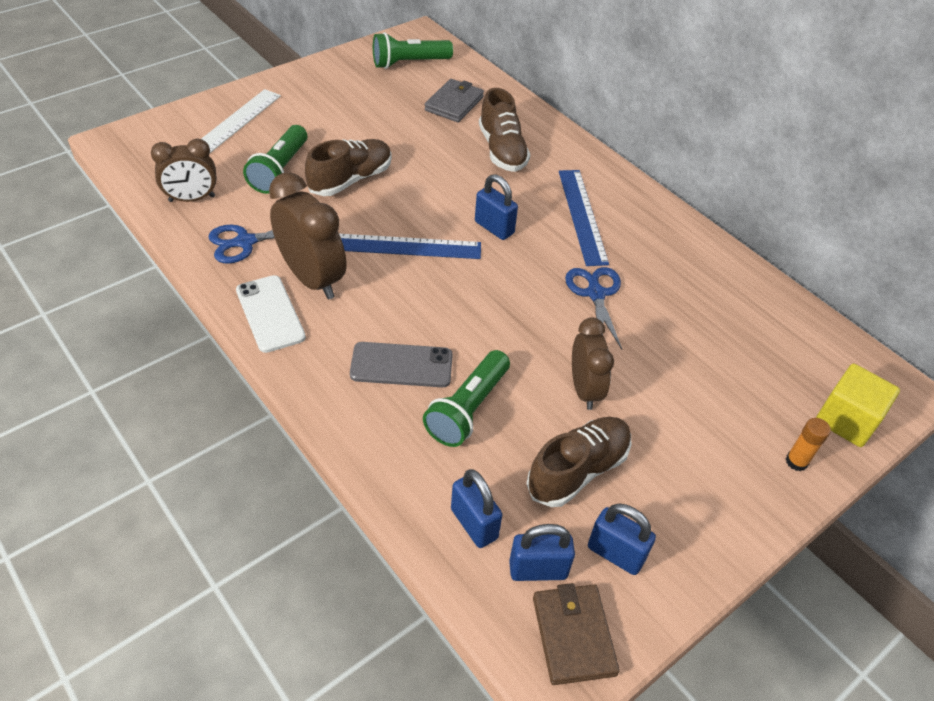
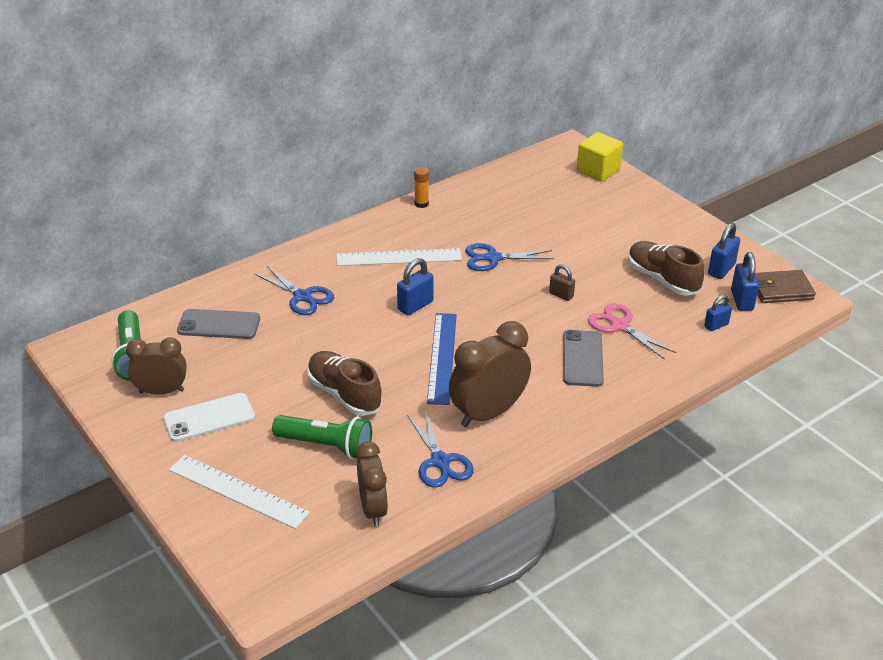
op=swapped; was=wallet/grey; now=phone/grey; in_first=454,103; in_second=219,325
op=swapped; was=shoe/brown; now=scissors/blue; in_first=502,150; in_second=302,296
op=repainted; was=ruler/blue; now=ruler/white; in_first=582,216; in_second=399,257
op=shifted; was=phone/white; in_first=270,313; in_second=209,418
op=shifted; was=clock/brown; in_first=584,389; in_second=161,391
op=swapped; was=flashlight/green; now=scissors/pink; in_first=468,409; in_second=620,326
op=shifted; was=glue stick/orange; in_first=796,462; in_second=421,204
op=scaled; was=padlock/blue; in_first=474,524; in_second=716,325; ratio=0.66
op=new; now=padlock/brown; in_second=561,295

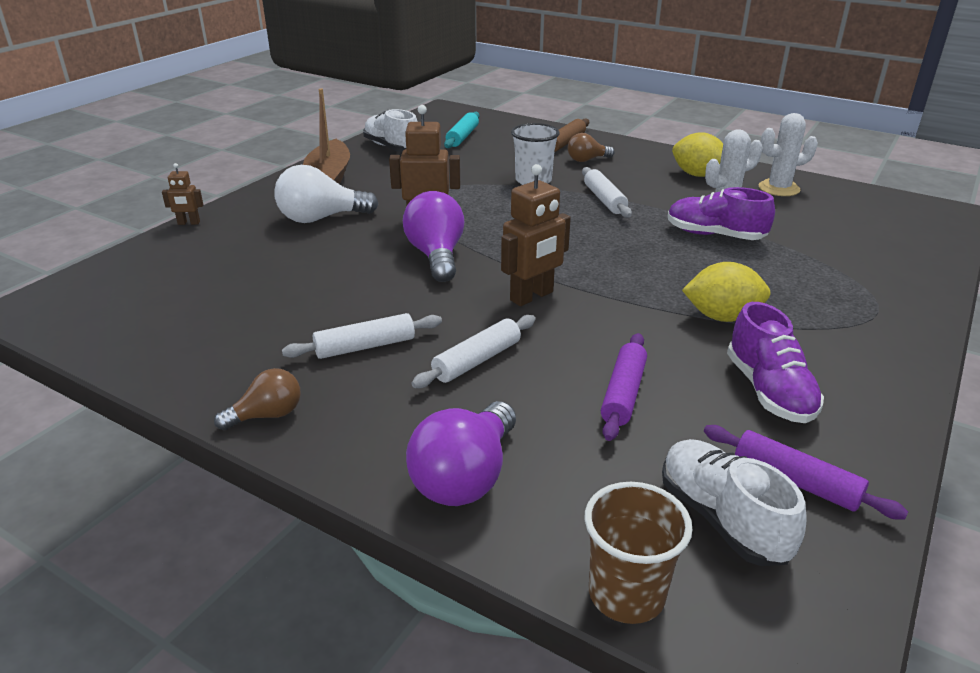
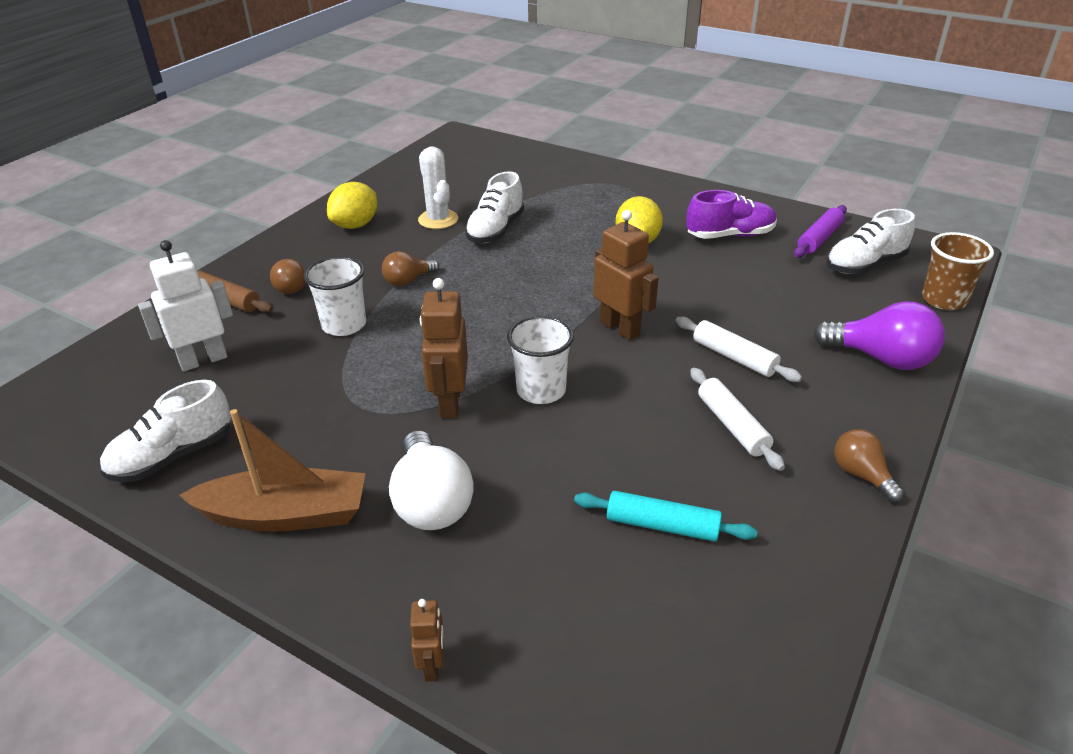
op=shifted; was=rolling pin/turquoise; in_first=462,137; in_second=662,526
op=gone; was=cactus/white; in_first=779,188
op=swapped; was=rolling pin/white; now=light bulb/brown; in_first=604,200; in_second=408,280
op=repainted; was=shoe/purple; now=shoe/white; in_first=714,235; in_second=495,230
op=swapped; was=light bulb/purple; now=cup/white; in_first=436,256; in_second=541,390
op=gone; was=rolling pin/purple; in_first=623,394
op=new; now=robot/white; in_second=203,360

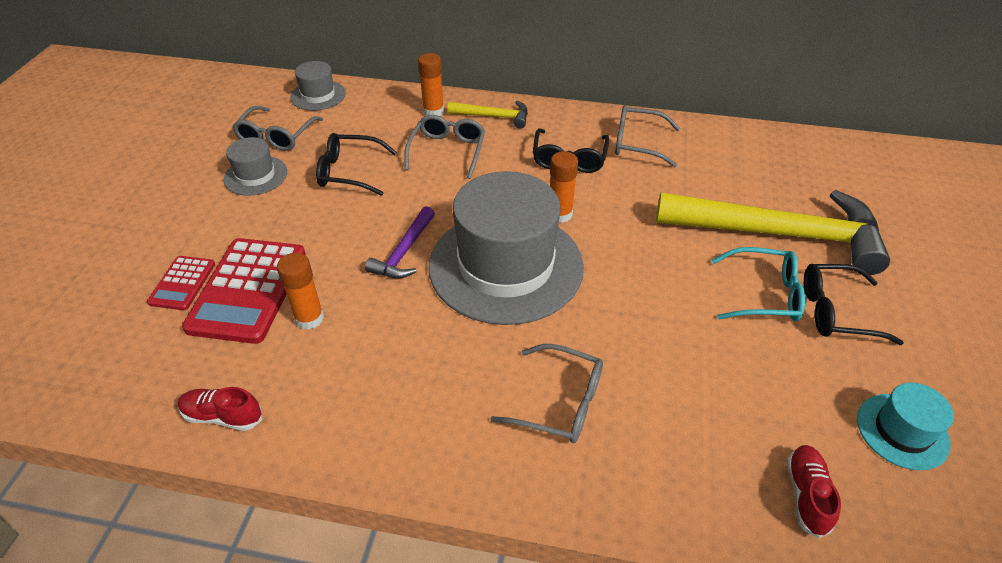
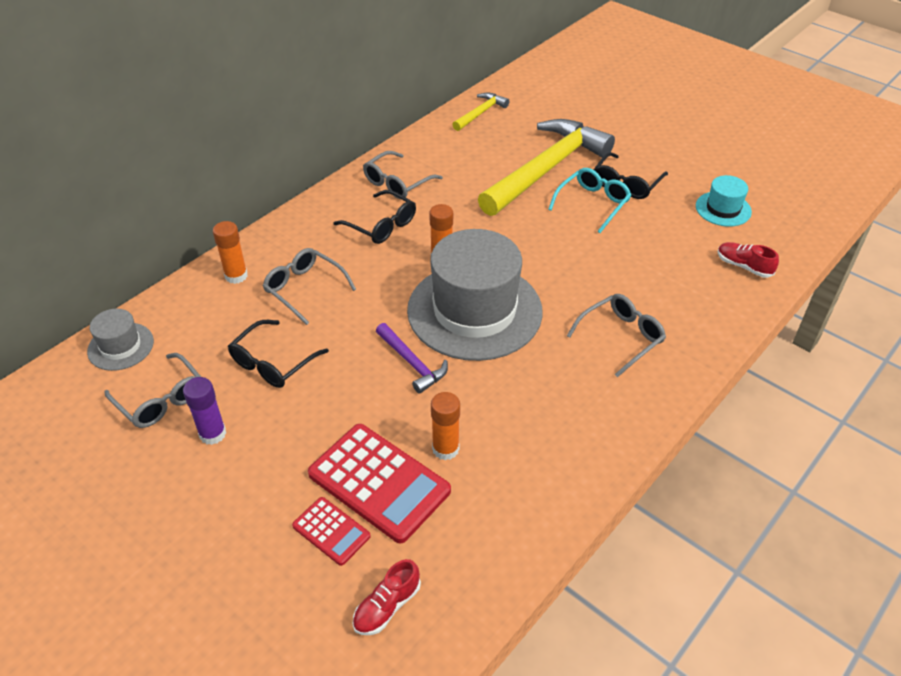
op=shifted; was=hammer/yellow; in_first=494,116; in_second=480,113
op=swapped; was=hat/grey; now=glue stick/purple; in_first=255,175; in_second=212,434
op=shifted; was=shoe/red; in_first=223,416; in_second=387,606

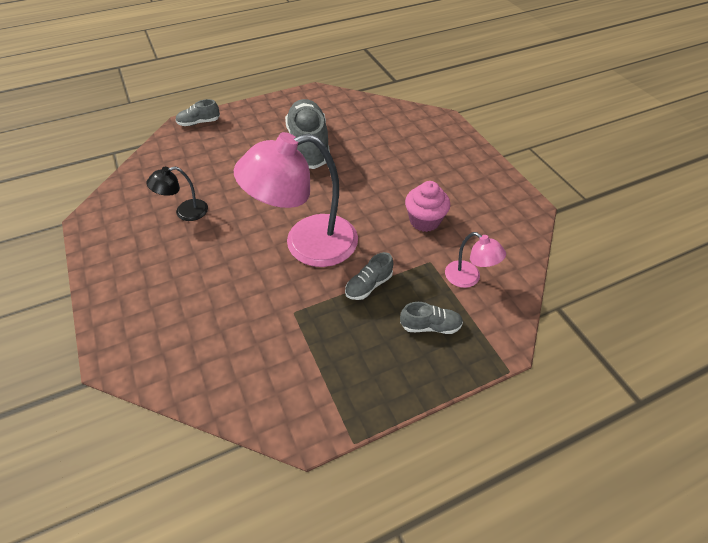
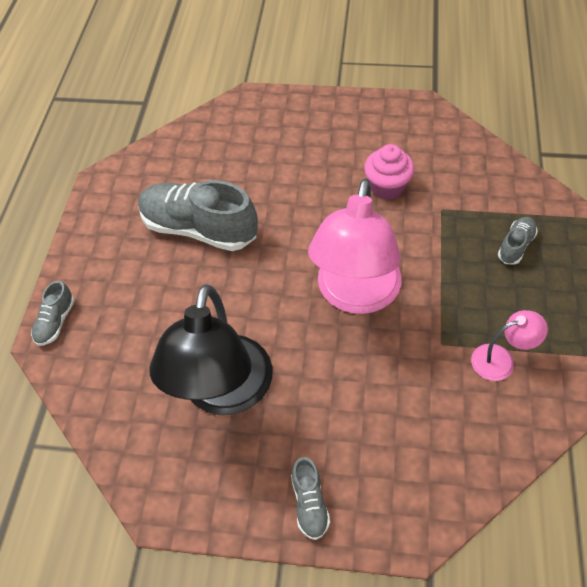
op=scaled; was=lamp/black; in_first=185,212; in_second=223,393; ratio=2.16
op=shifted; was=lamp/pink; in_first=468,278; in_second=501,360
op=shifted; was=shoe/grey; in_first=368,285; in_second=309,503

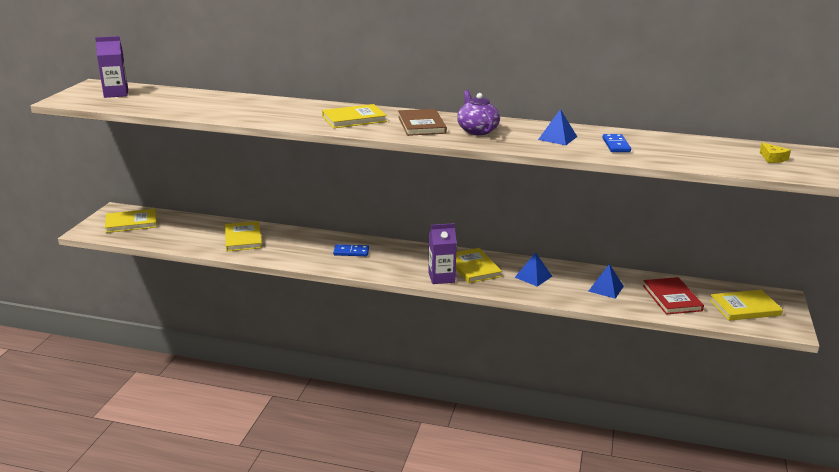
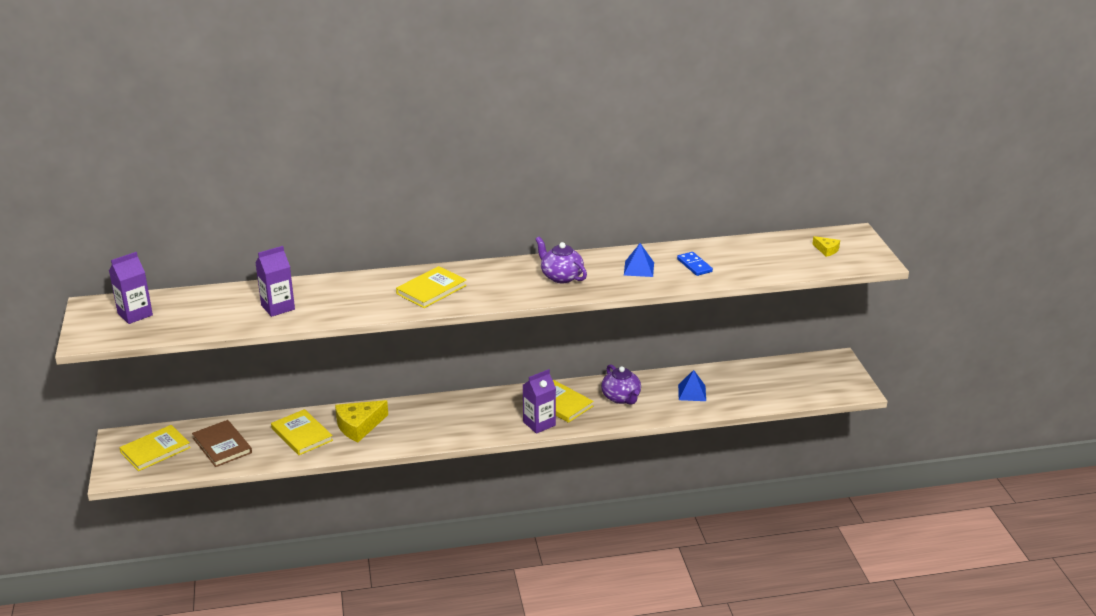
op=shifted; was=book/brown; in_first=421,125; in_second=222,445
op=gone; was=domino/blue; in_first=351,252
op=swapped; was=pyramid/blue; now=teapot/purple; in_first=533,276; in_second=621,398
op=gone; was=book/red; in_first=672,298
op=gone; was=book/yellow; in_first=744,308
op=new; now=carton/purple; in_second=278,307
op=new; now=cheese/yellow; in_second=358,426

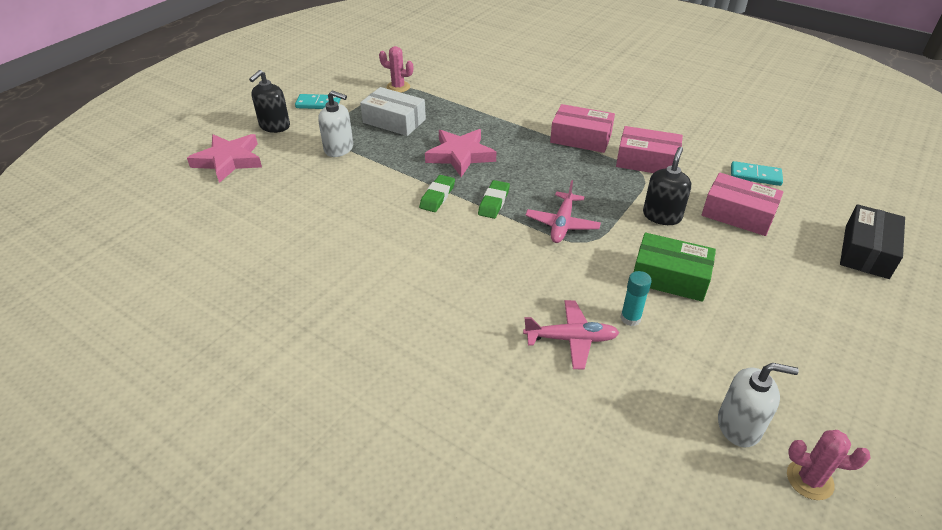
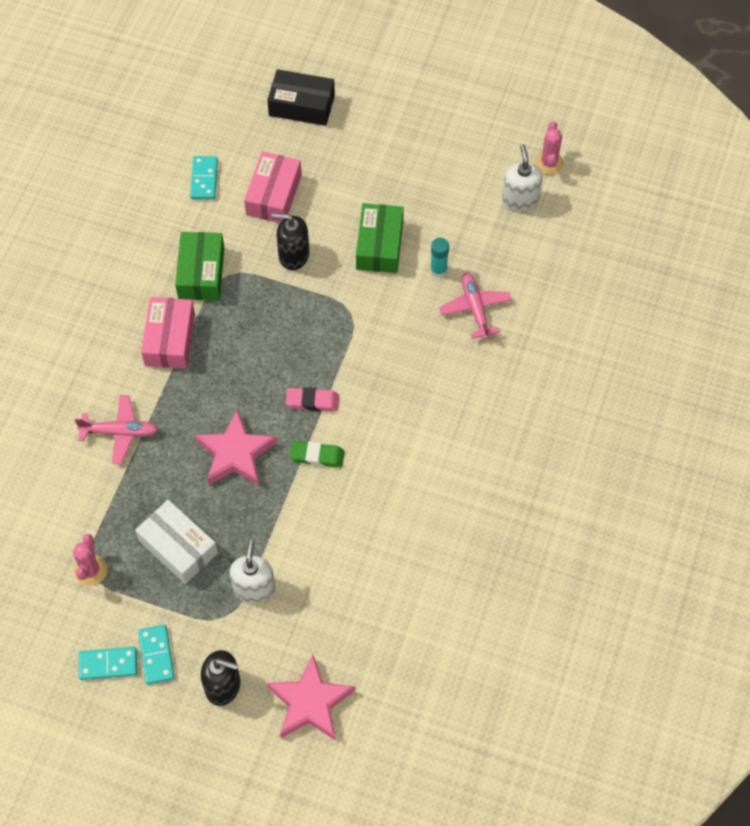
op=rotated; was=box/white; in_first=394,121; in_second=178,547; clockwise=-60
op=repainted; was=box/pink; now=box/green; in_first=647,161; in_second=201,273
op=repainted; was=eraser/green; now=eraser/pink; in_first=493,202; in_second=312,401
op=shifted; was=plane/pink; in_first=562,224; in_second=120,432
op=new; now=domino/turquoise; in_second=108,664

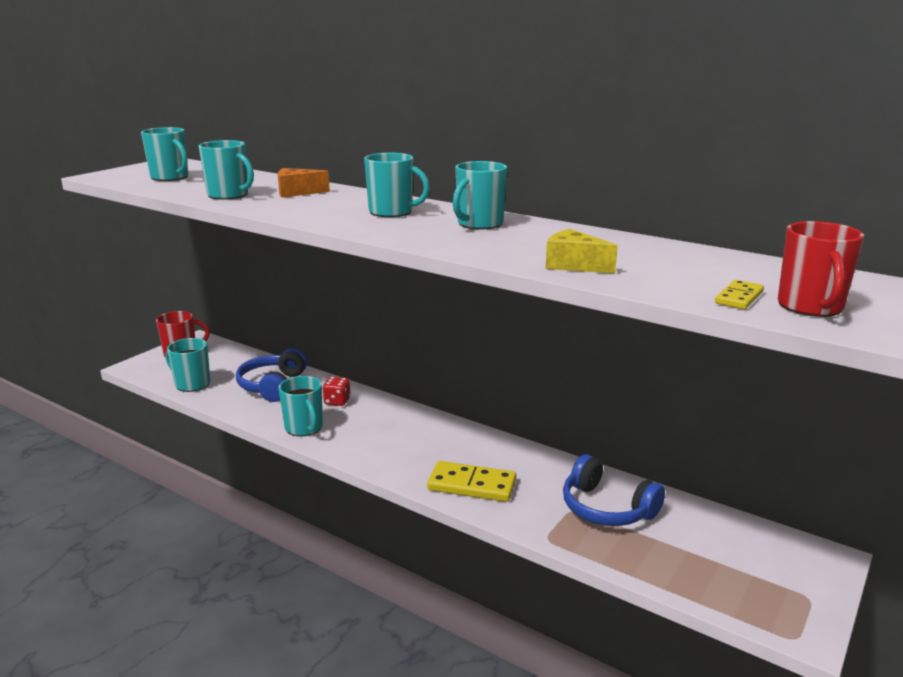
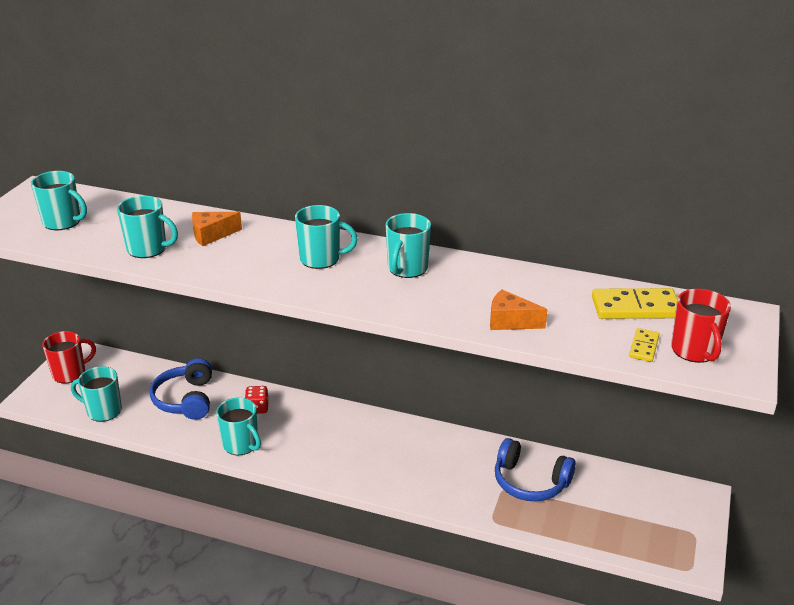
op=repainted; was=cheese/yellow; now=cheese/orange; in_first=574,265; in_second=510,321
op=shifted; was=domino/yellow; in_first=472,485; in_second=635,308

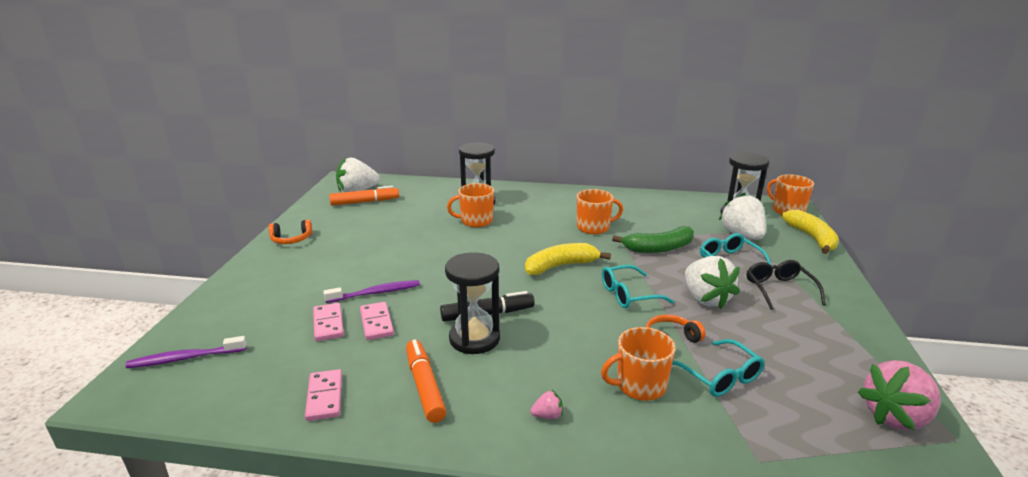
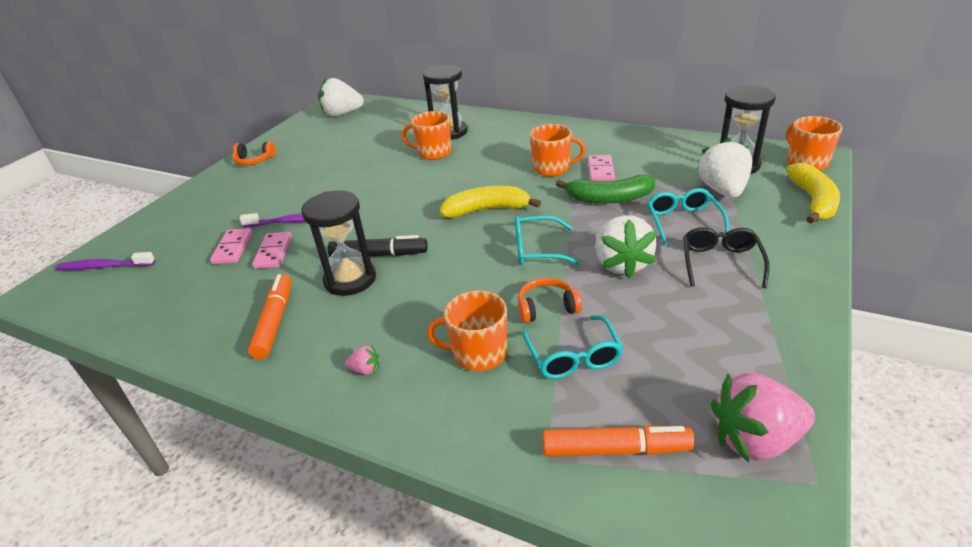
op=shifted; was=marker/orange; in_first=365,202; in_second=615,449
op=shifted; was=domino/pink; in_first=325,397; in_second=601,171

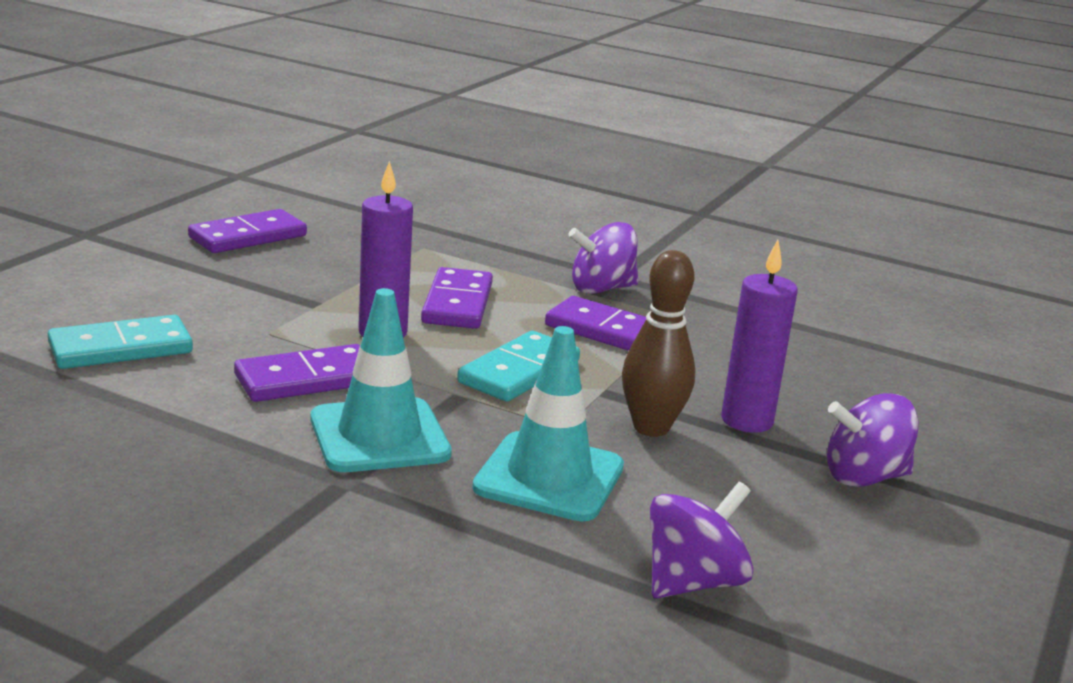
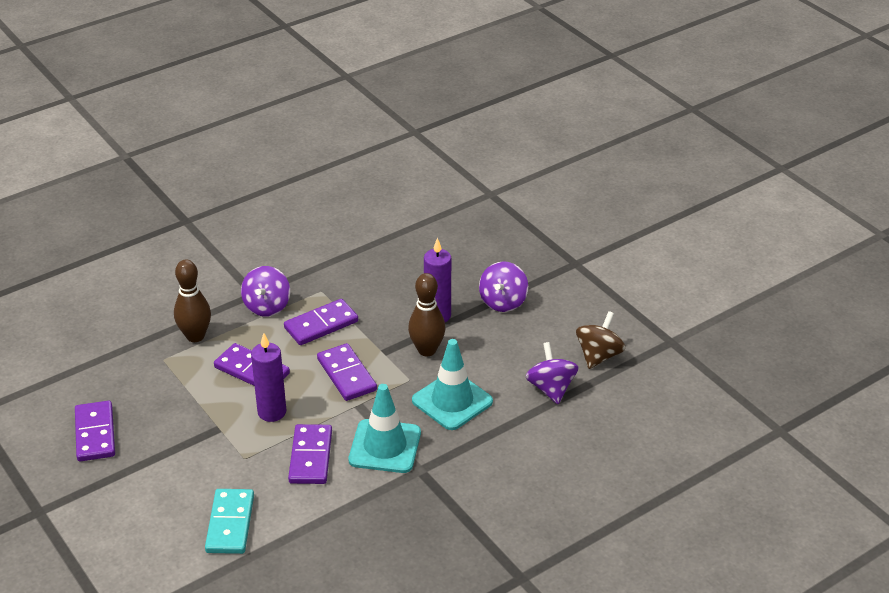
op=repainted; was=domino/turquoise; now=domino/purple; in_first=519,372; in_second=347,375
op=new; now=bowling pin/brown; in_second=195,336
op=new; now=spinning top/brown; in_second=598,356

